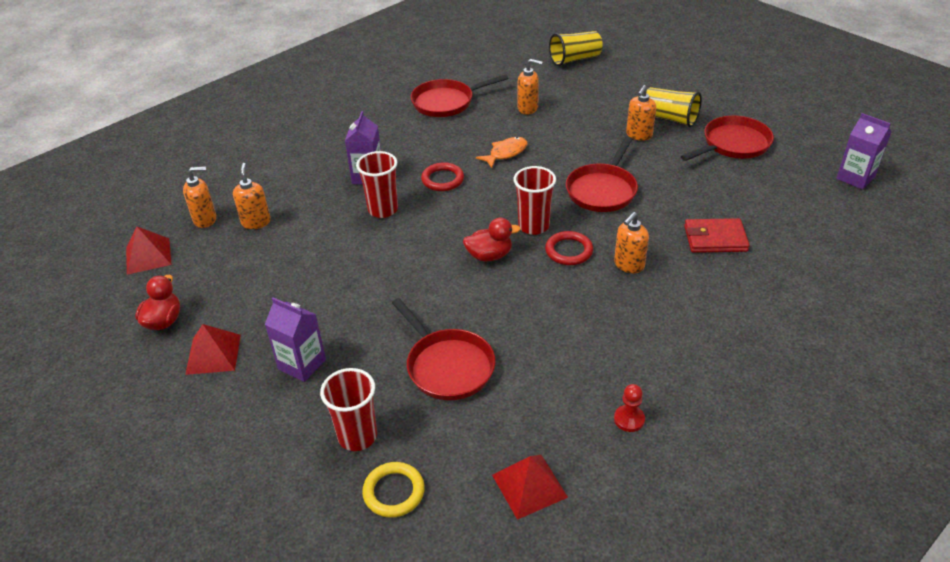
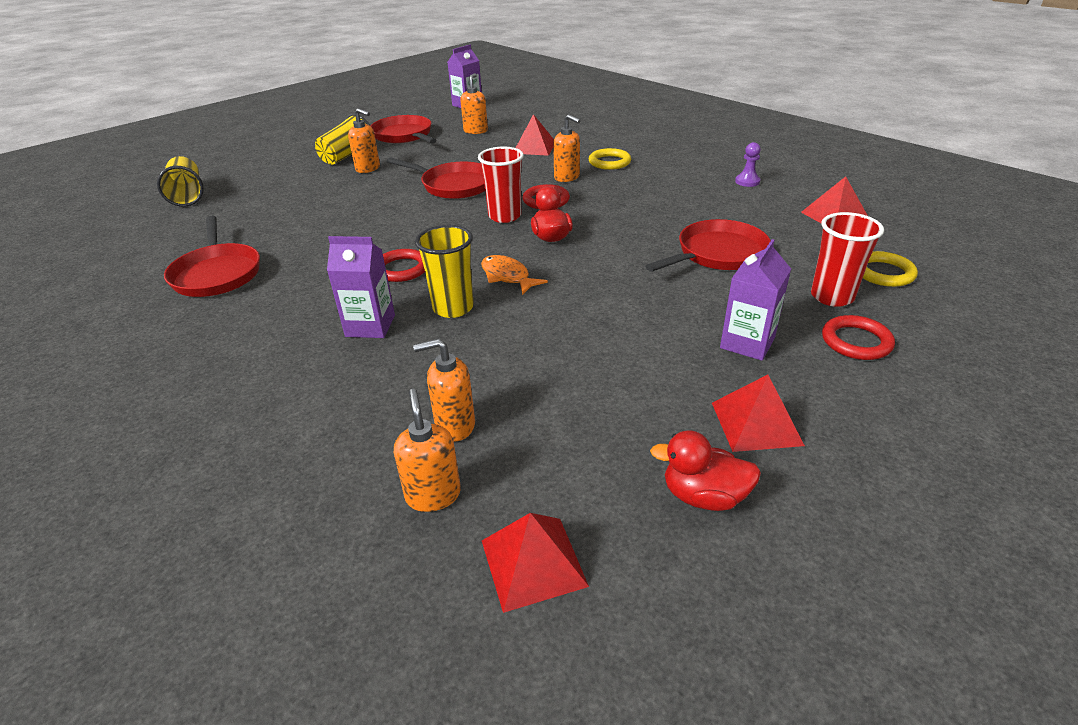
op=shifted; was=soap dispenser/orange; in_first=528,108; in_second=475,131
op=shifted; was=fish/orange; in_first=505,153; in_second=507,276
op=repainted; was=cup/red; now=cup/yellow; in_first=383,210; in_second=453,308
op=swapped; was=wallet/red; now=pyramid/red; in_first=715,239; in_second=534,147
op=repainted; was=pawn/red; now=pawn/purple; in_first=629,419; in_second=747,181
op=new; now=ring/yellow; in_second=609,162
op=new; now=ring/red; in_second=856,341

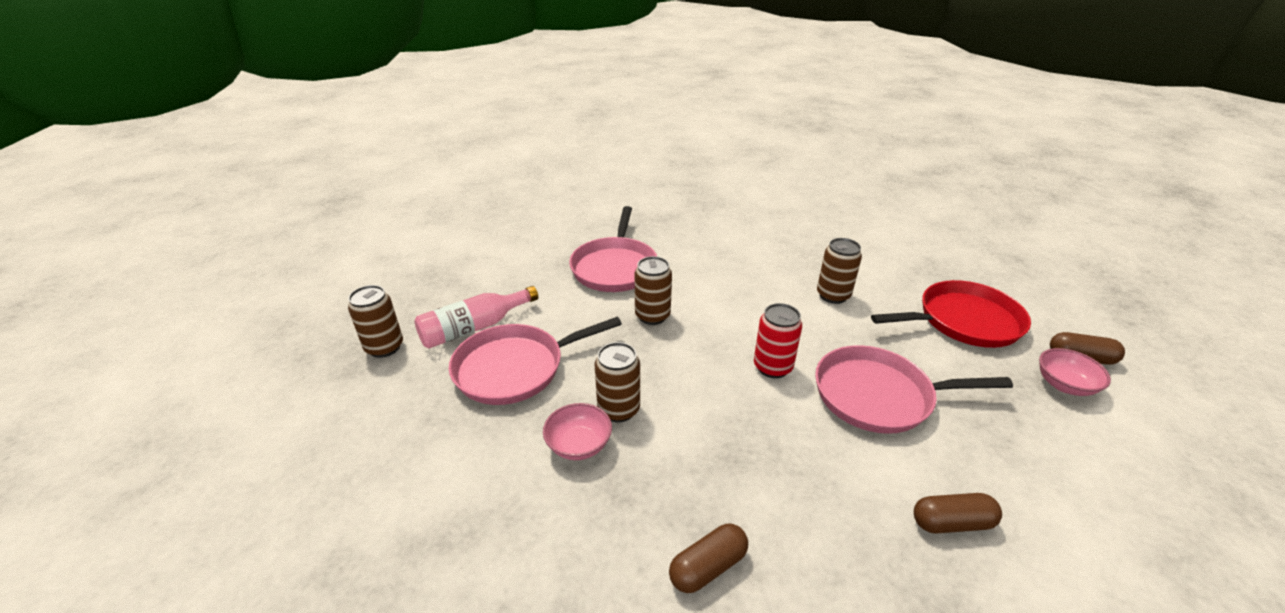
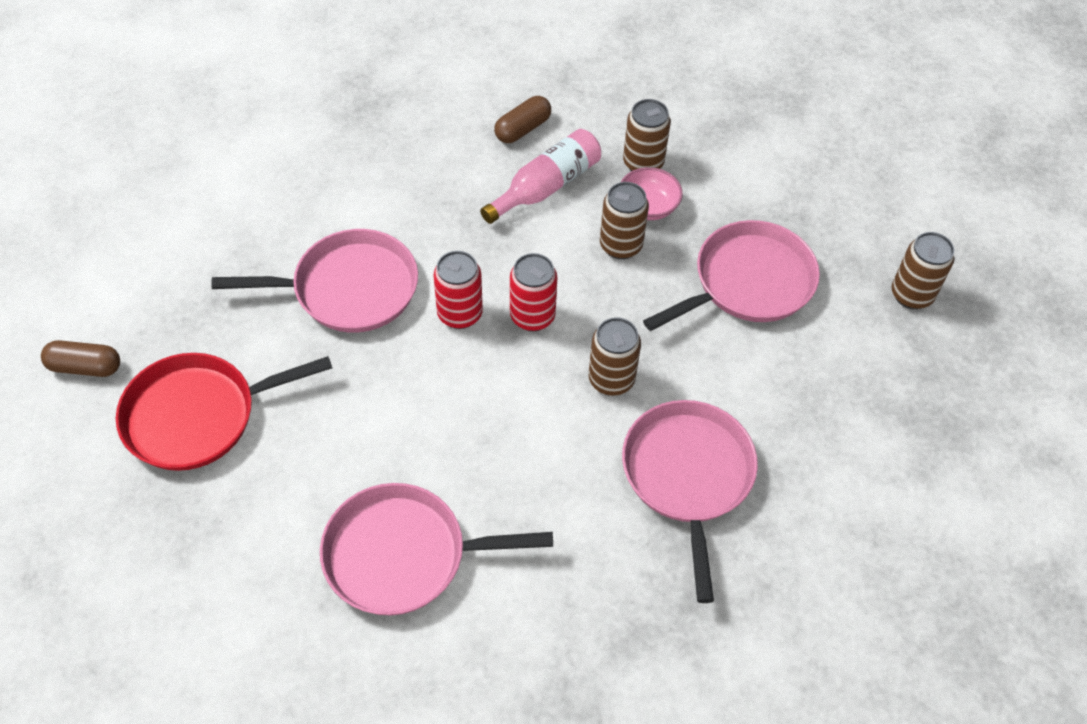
op=shifted; was=can/brown; in_first=833,295; in_second=643,163
op=shifted; was=bottle/pink; in_first=474,328; in_second=546,186
op=gone; was=bowl/pink; in_first=1064,385
op=gone; was=capsule/brown; in_first=951,523
op=new; now=can/red; in_second=532,316
op=new; now=pan/pink; in_second=403,555

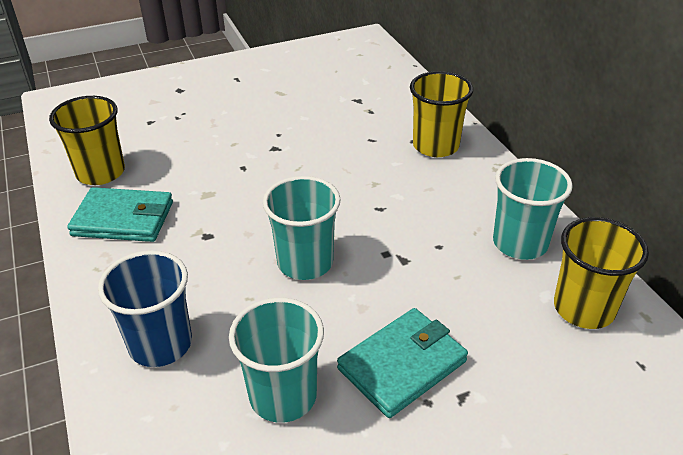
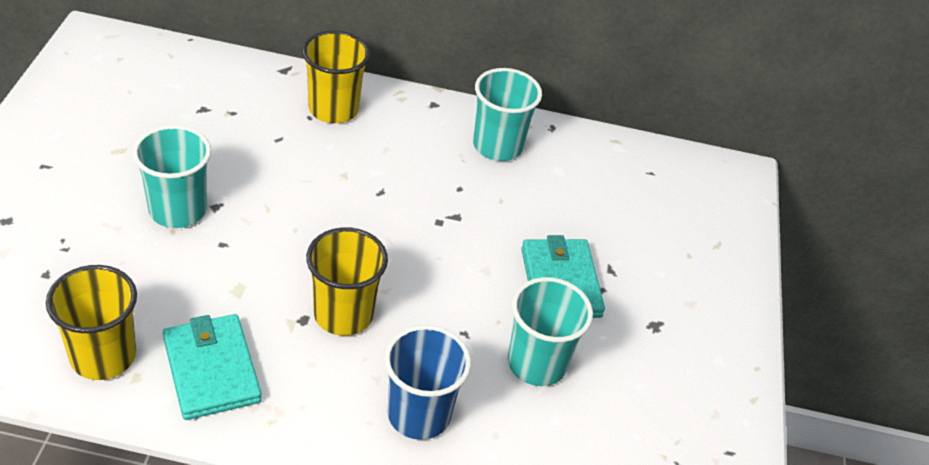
op=shifted; was=cup/turquoise; in_first=305,262; in_second=178,210
op=rotated; was=wallet/turquoise; in_first=123,219; in_second=211,370; clockwise=-60
op=shifted; was=cup/yellow; in_first=583,308; in_second=343,314

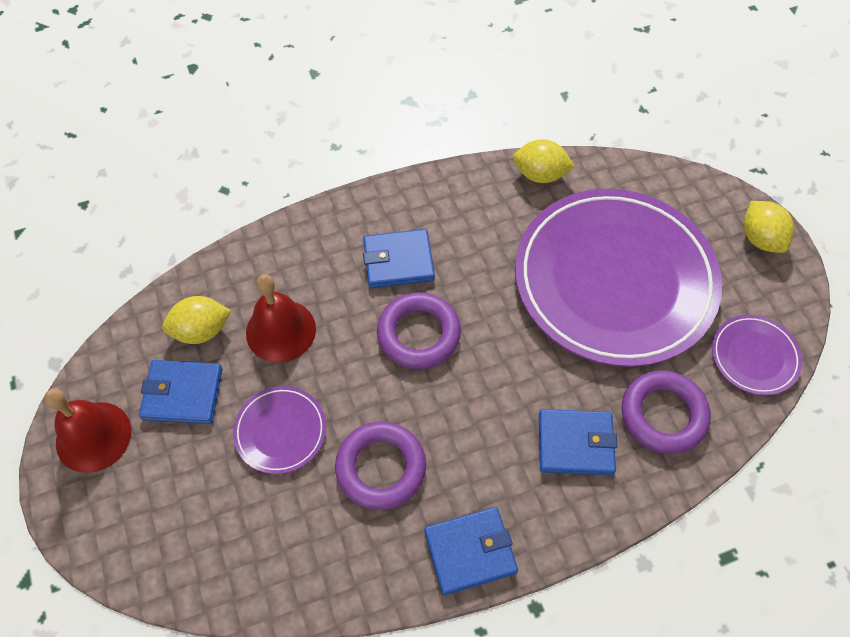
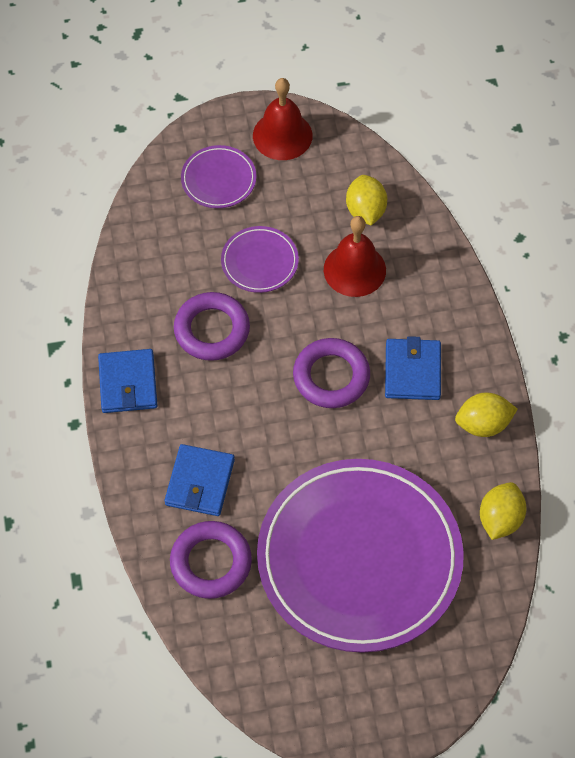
op=shifted; was=lemon/yellow; in_first=760,238; in_second=483,424
op=shifted; was=plate/purple; in_first=754,356; in_second=218,179
op=gone; was=wallet/blue; in_first=183,394

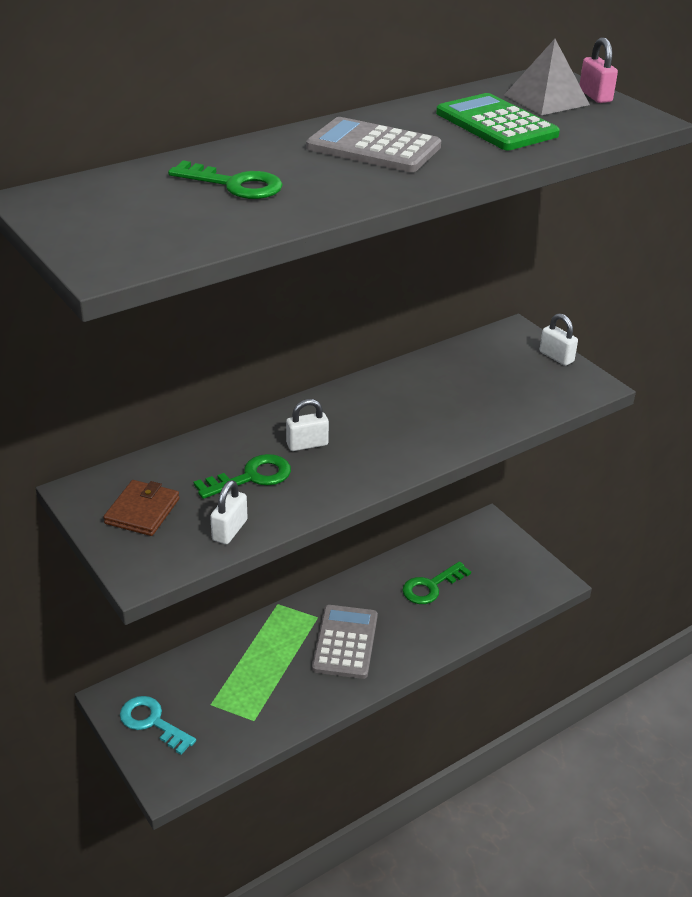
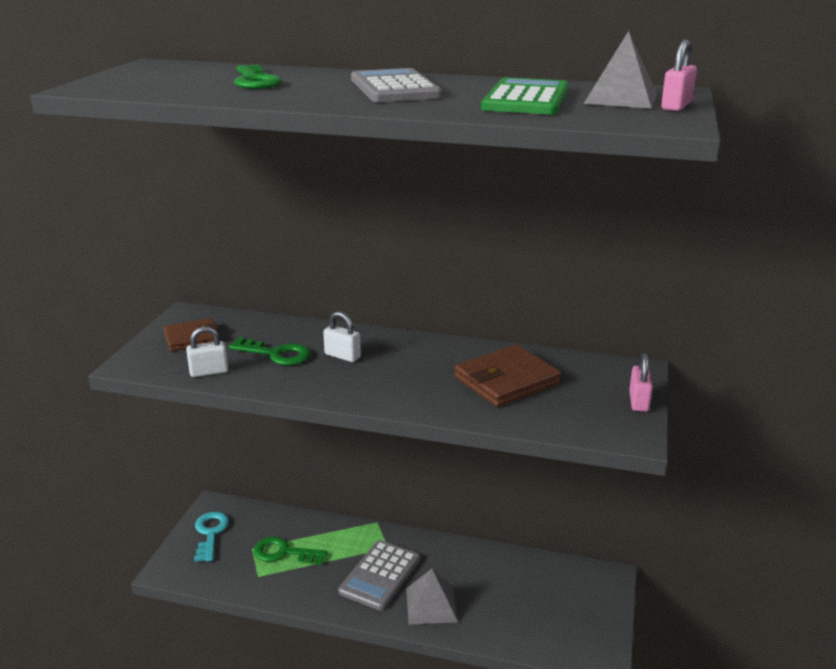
op=repainted; was=padlock/white; now=padlock/pink; in_first=556,357; in_second=638,402
op=shifted; was=key/green; in_first=431,586; in_second=284,552
op=rotated; was=calculator/grey; in_first=345,642; in_second=380,575; clockwise=150
op=new; now=wallet/brown; in_second=506,380
op=new; now=pyramid/grey; in_second=431,605

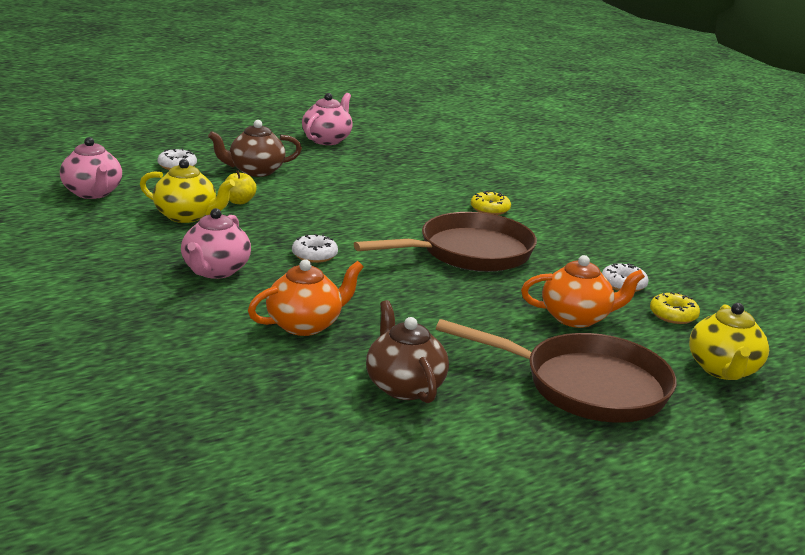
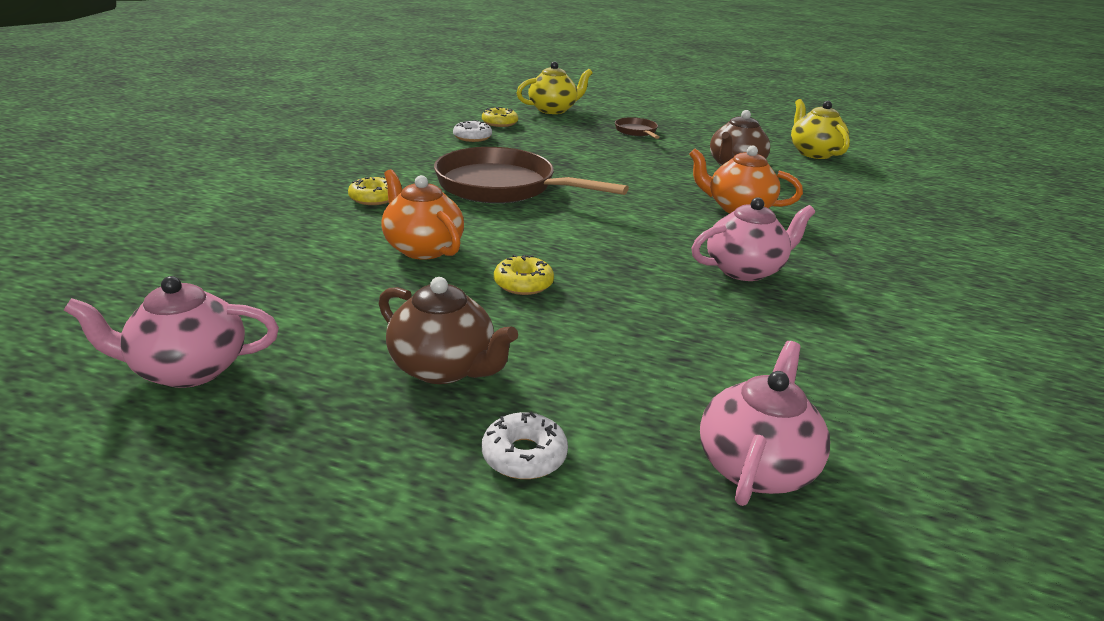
op=shifted; was=teapot/yellow; in_first=186,216; in_second=813,153
op=gone; was=apple/yellow; in_first=239,201
op=gone; was=donut/white; in_first=314,255
op=shifted; was=teapot/orange; in_first=576,318; in_second=422,248
op=scaled; was=pan/brown; in_first=586,386; in_second=636,132; ratio=0.46
op=new; now=donut/yellow; in_second=523,283

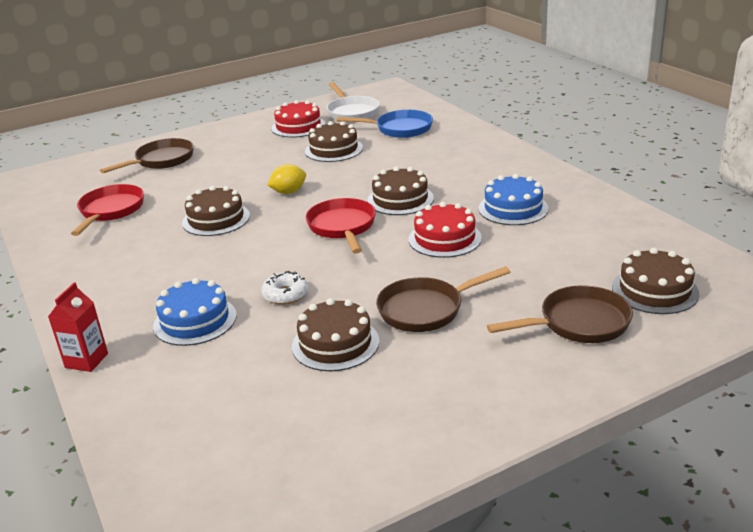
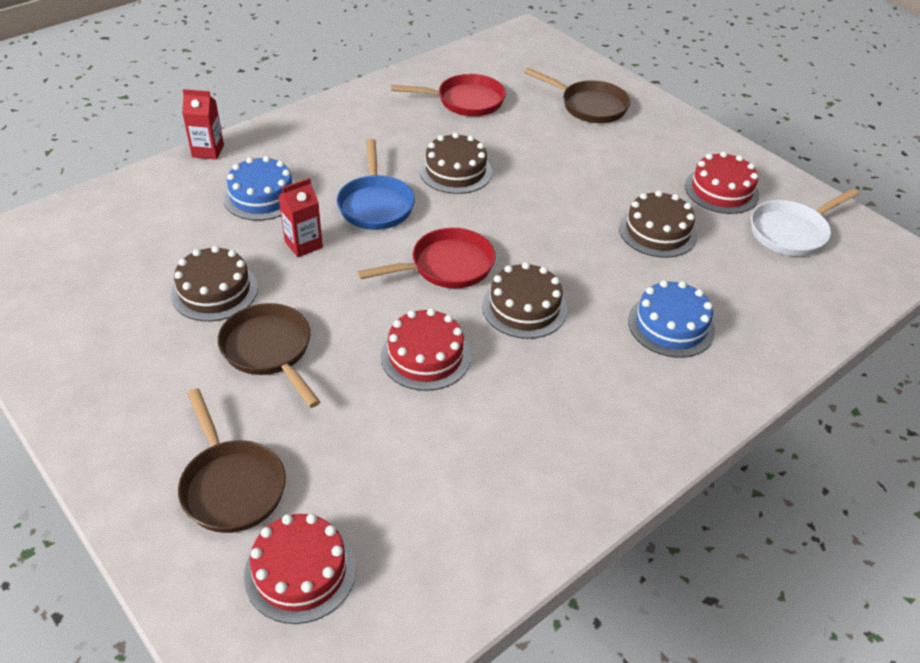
op=shifted; was=pan/blue; in_first=400,129; in_second=375,204
op=gone; was=lemon/yellow; in_first=289,192
op=shifted; was=cake/blue; in_first=513,208; in_second=671,325
op=repainted; was=cake/brown; now=cake/red; in_first=654,290; in_second=300,571
op=swapped; was=donut/white; now=carton/red; in_first=285,294; in_second=303,245

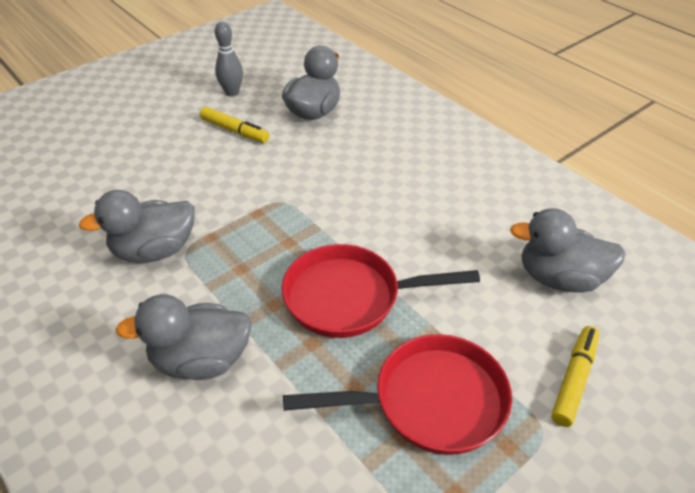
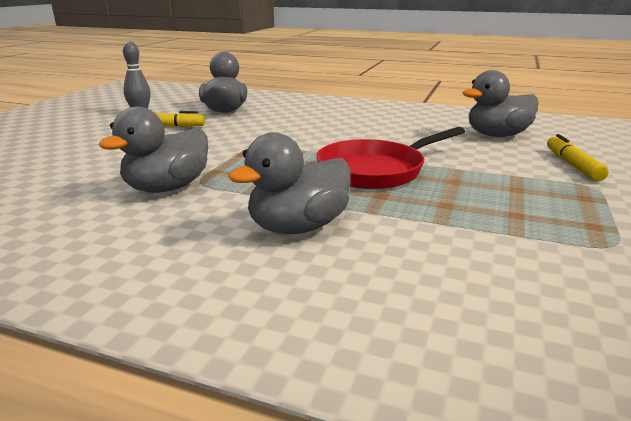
op=gone; was=pan/red; in_first=429,401

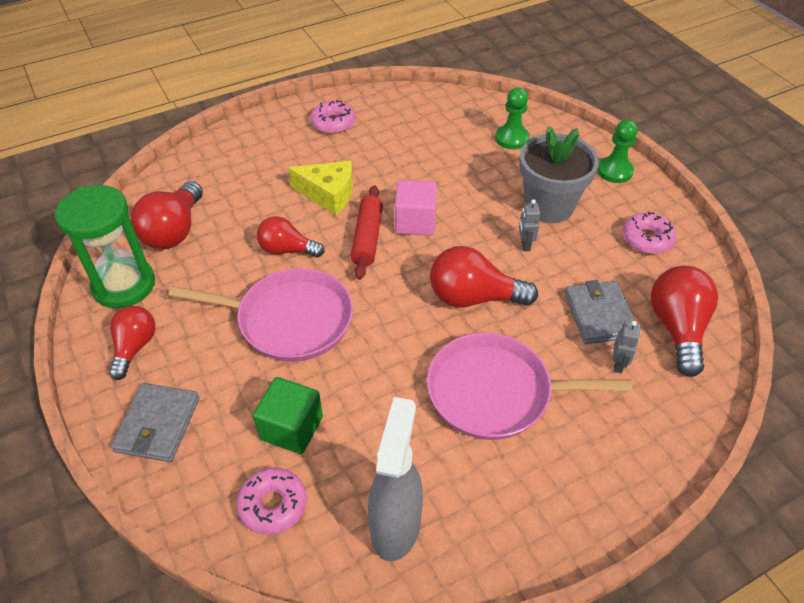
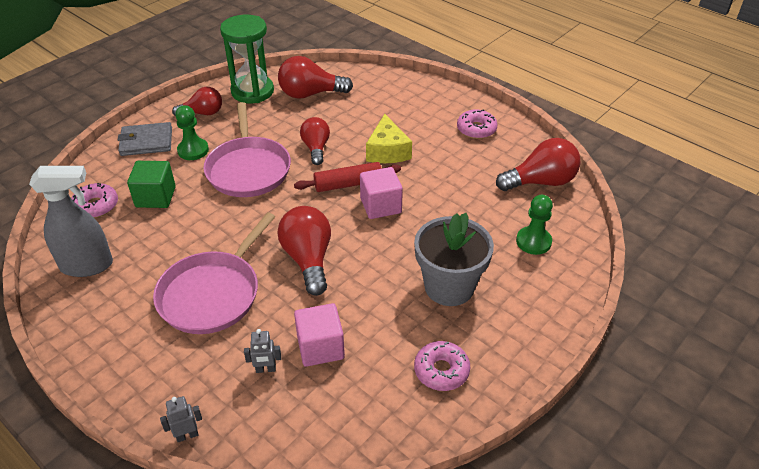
op=shifted; was=pawn/green; in_first=614,171; in_second=193,150
op=shifted; was=robot/grey; in_first=525,244; in_second=187,435
op=shifted; was=light bulb/red; in_first=677,328; in_second=541,182
op=swapped; was=wallet/grey; now=cube/pink; in_first=599,315; in_second=320,347
op=rotated; was=pan/pink; in_first=496,392; in_second=213,293; clockwise=-135

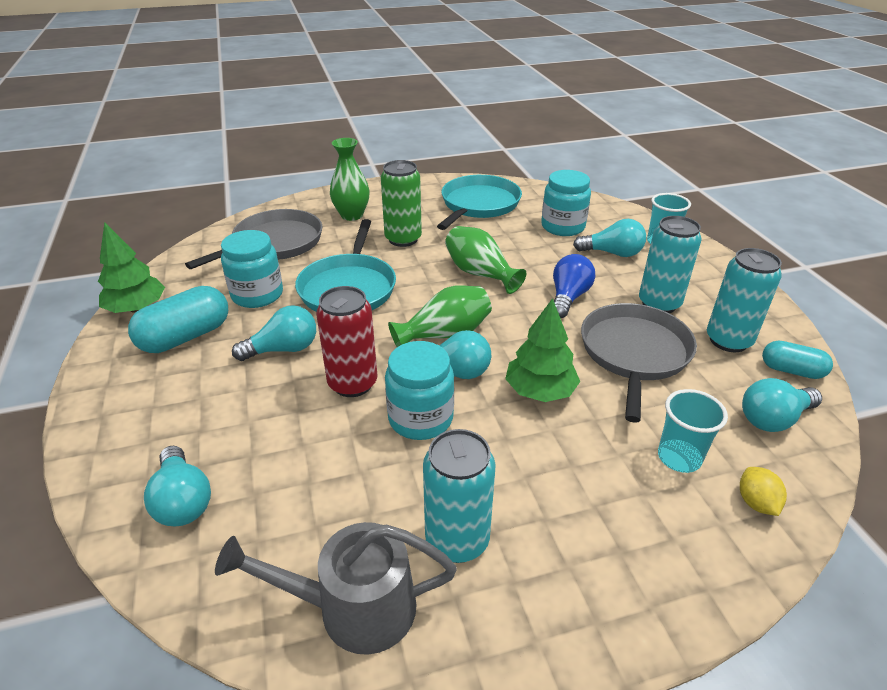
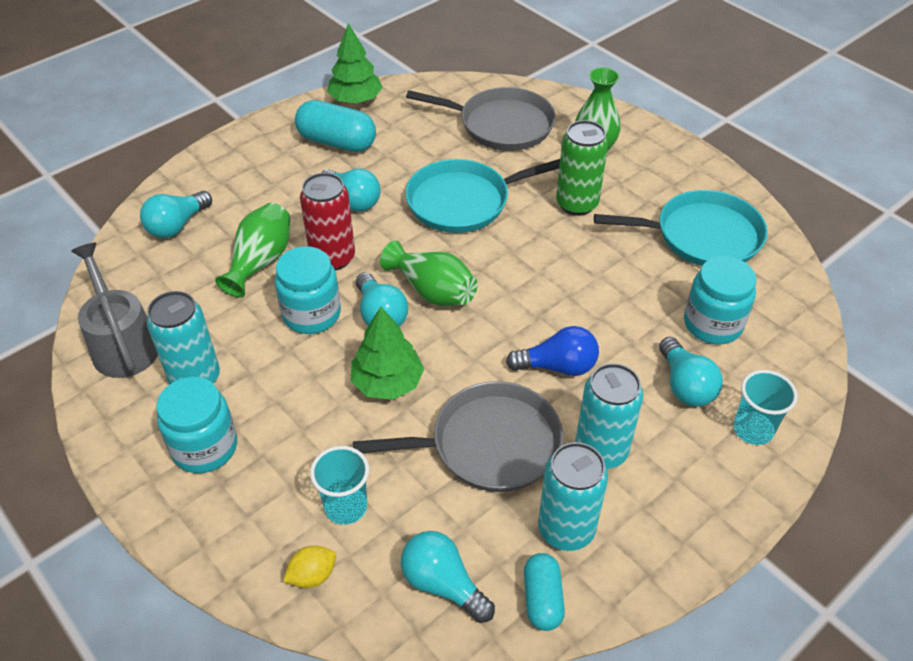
op=shifted; was=vase/green; in_first=480,274; in_second=260,262
op=shifted; was=jar/turquoise; in_first=257,295; in_second=205,447

